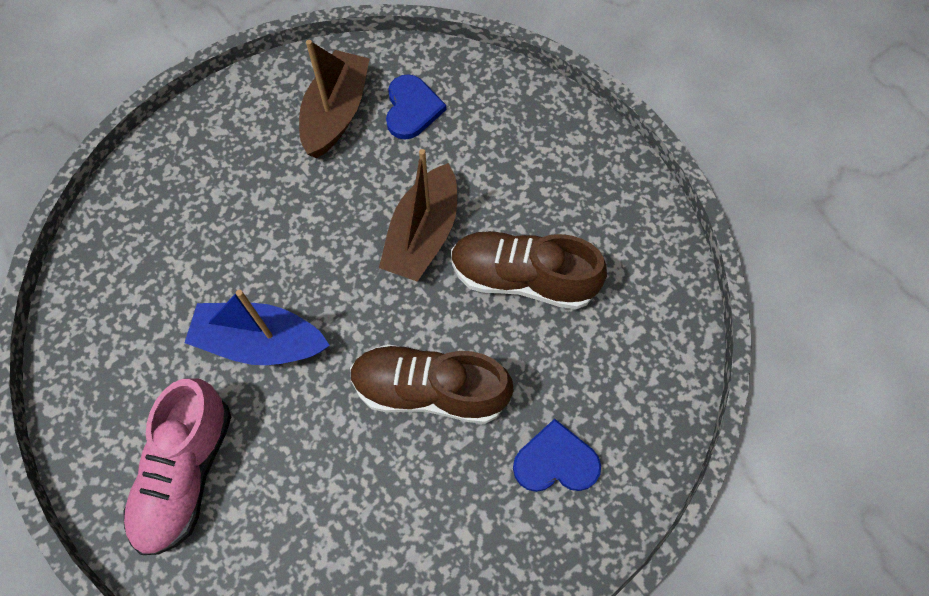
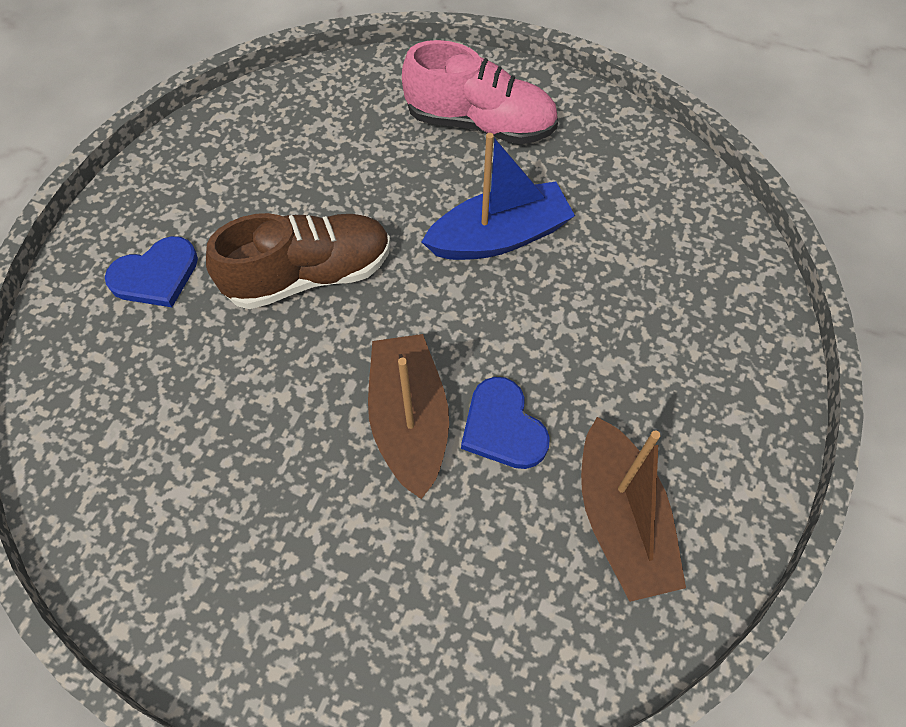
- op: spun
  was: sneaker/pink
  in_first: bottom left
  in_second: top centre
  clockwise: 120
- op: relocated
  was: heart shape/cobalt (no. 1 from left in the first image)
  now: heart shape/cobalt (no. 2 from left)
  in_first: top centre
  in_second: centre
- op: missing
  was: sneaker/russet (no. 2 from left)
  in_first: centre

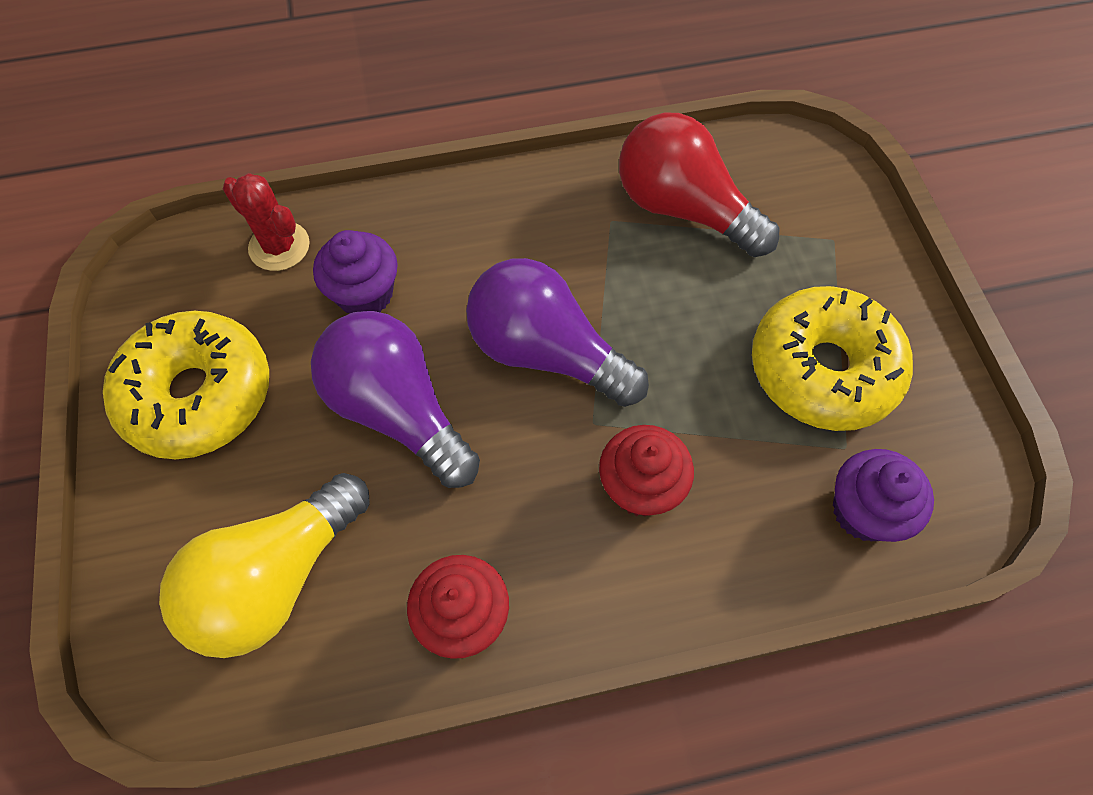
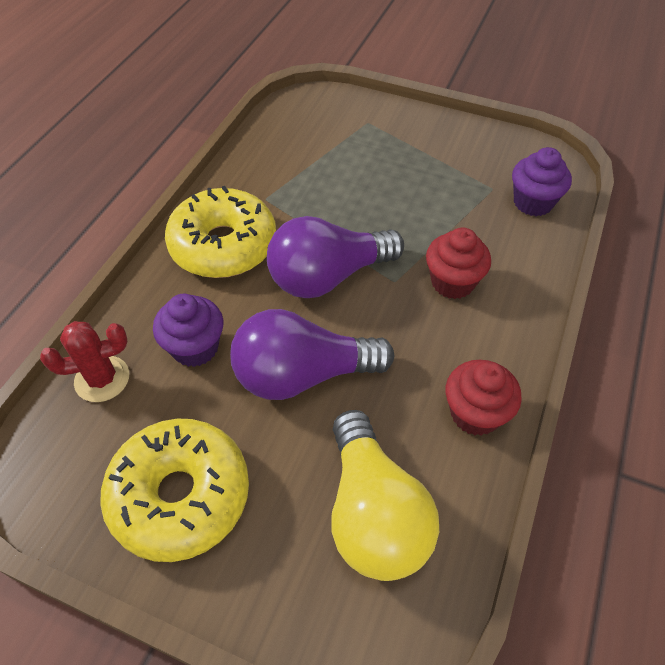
- op: missing
  was: lightbulb/crimson
  in_first: top centre
- op: relocated
  was: glazed donut/yellow (no. 2 from left)
  in_first: middle right
  in_second: middle left

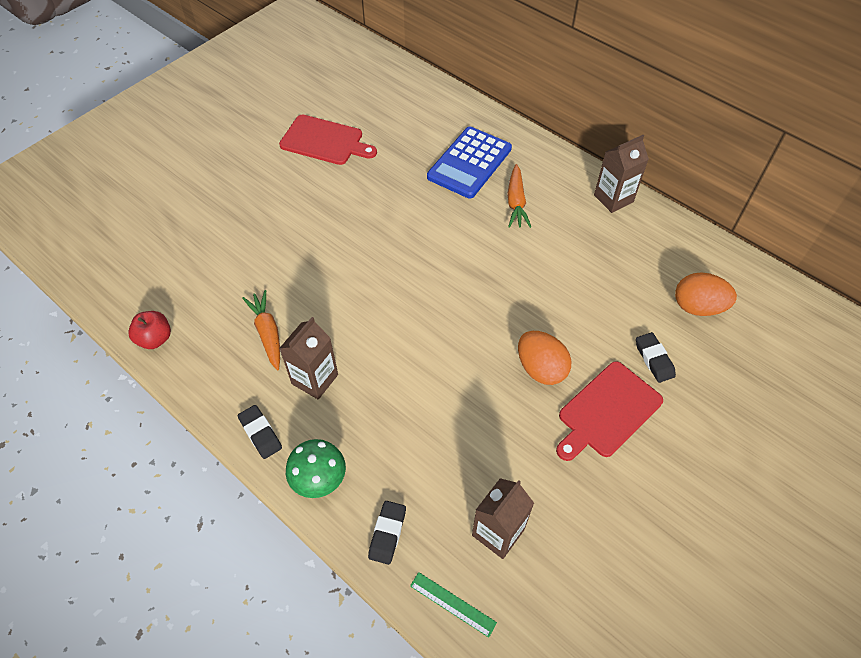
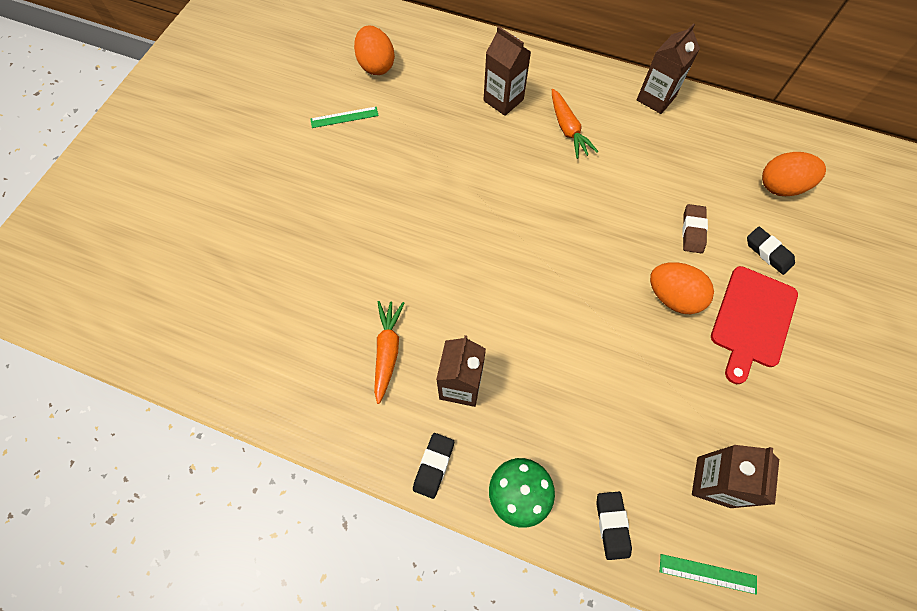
- op: missing
  was: apple/crimson
  in_first: middle left
- op: spun
  was: eraser/black (no. 1 from left)
  in_first: middle left
  in_second: bottom centre
  clockwise: 75
- op: spun
  was: toy carrot/orange-coloured (no. 1 from left)
  in_first: middle left
  in_second: centre
  clockwise: 45
- op: exchanged
  was: cutting board/crimson (no. 1 from left)
  now: measuring stick/green (no. 1 from left)
  in_first: top centre
  in_second: top centre
- op: exchanged
  was: pocket calculator/cobalt
  now: juice carton/russet (no. 2 from left)
  in_first: top centre
  in_second: top centre
- op: appeared
  now: egg shape/orange-coloured (no. 1 from left)
  in_second: top centre
- op: appeared
  now: eraser/russet
  in_second: middle right

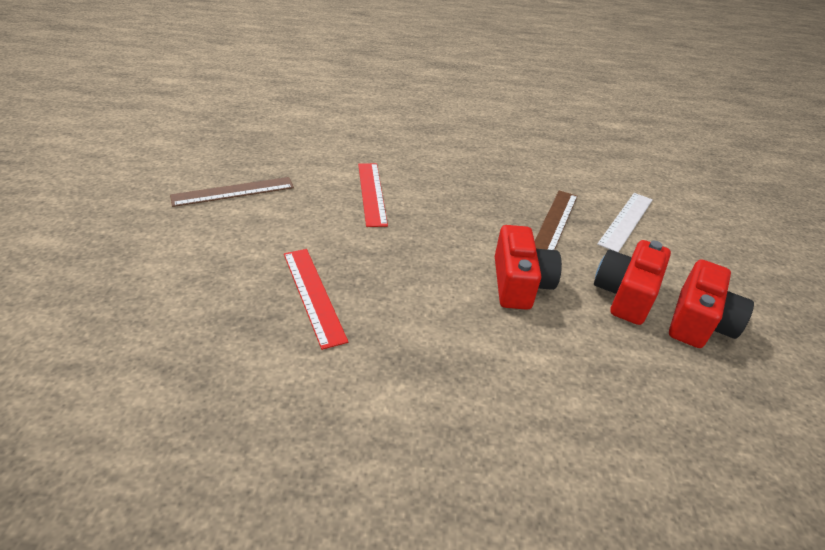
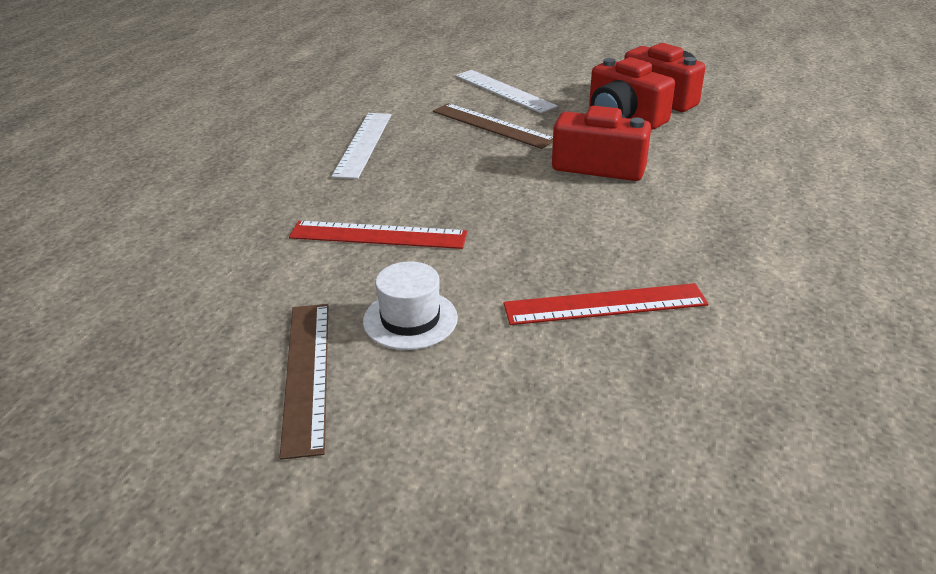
- op: appeared
  now: measuring stick/pure white (no. 1 from left)
  in_second: top centre
- op: appeared
  now: hat/pure white
  in_second: centre

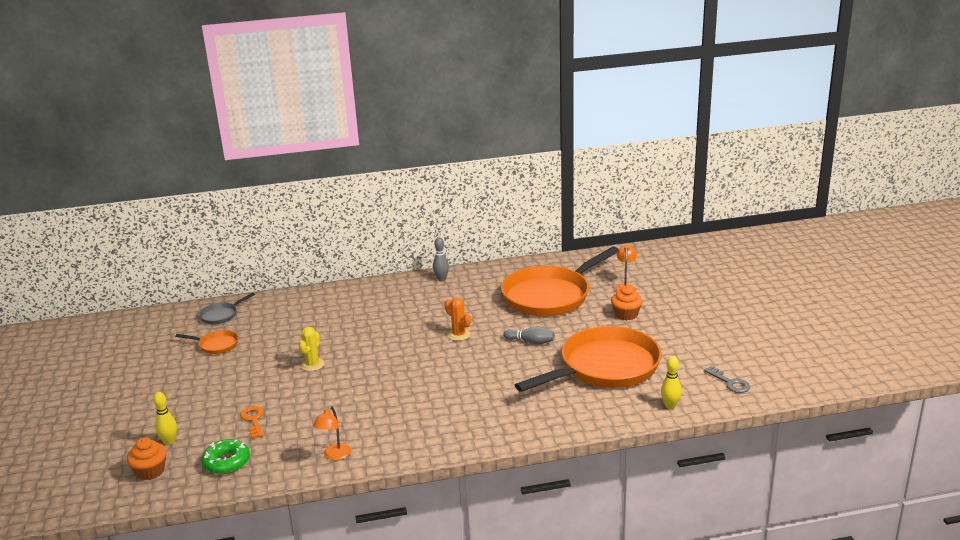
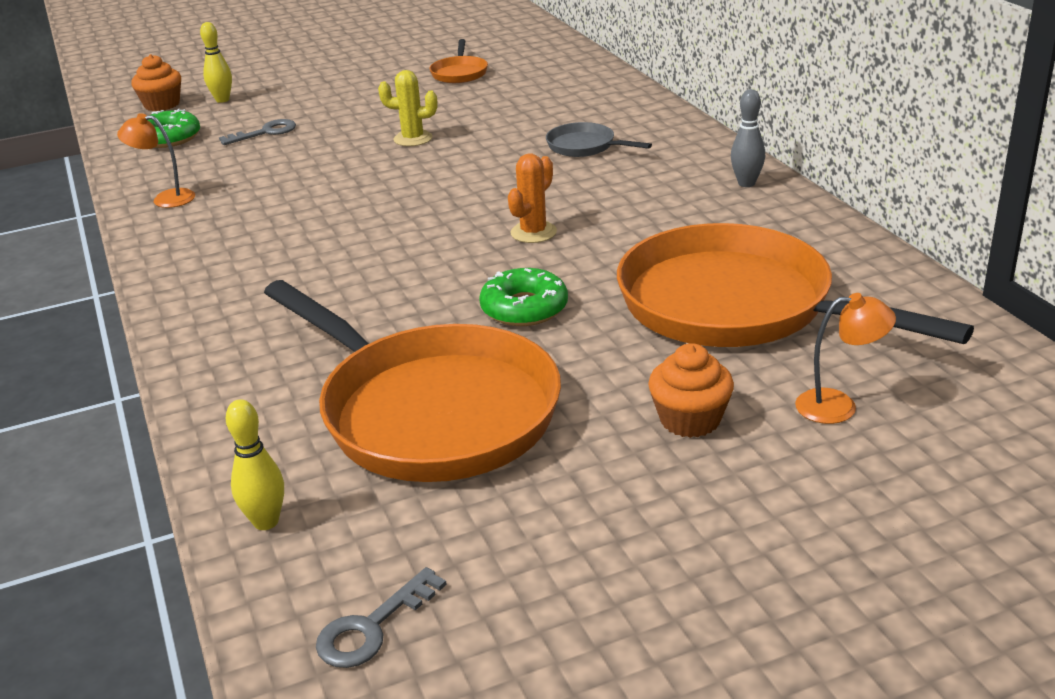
- op: relocated
  was: skillet/grey
  in_first: middle left
  in_second: top centre
- op: colour
  was: door key/orange-coloured
  now: door key/grey (no. 1 from left)
  in_first: bottom left
  in_second: top left
- op: exchanged
  was: skittle/grey (no. 2 from left)
  now: glazed donut/green (no. 2 from left)
  in_first: centre
  in_second: centre

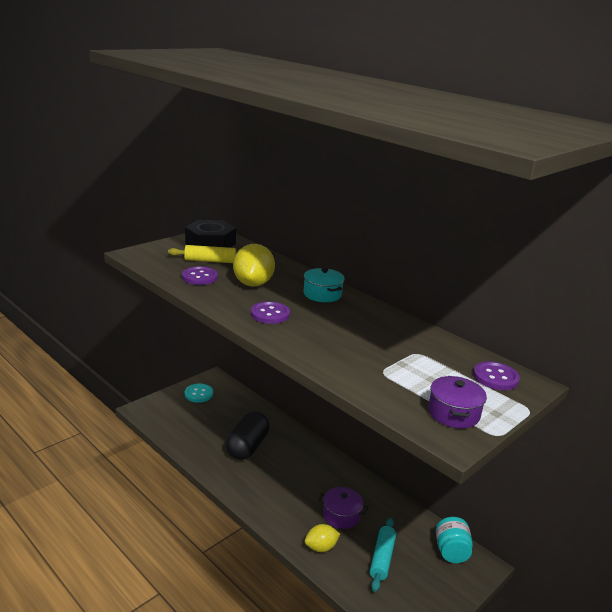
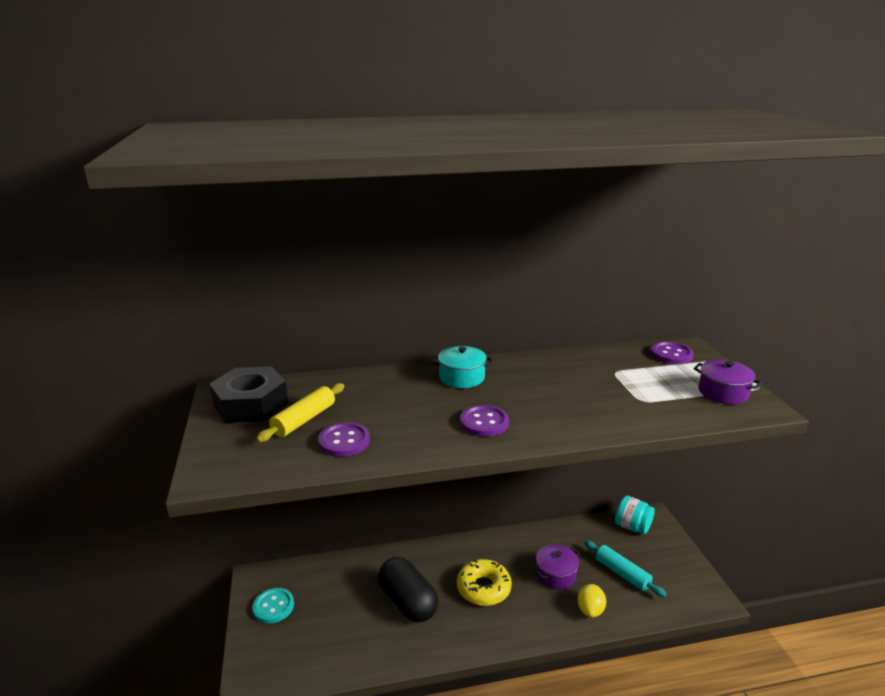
- op: missing
  was: lemon/yellow (no. 1 from left)
  in_first: centre
- op: appeared
  now: glazed donut/yellow
  in_second: bottom centre

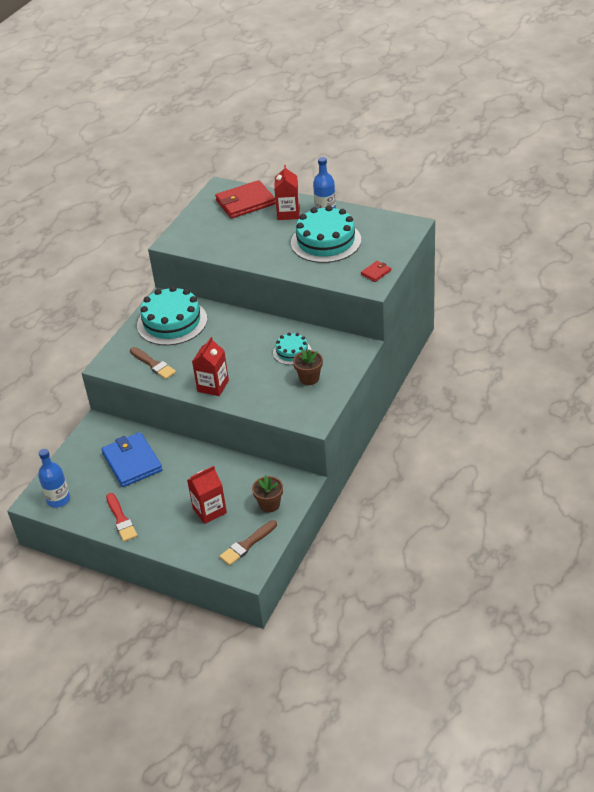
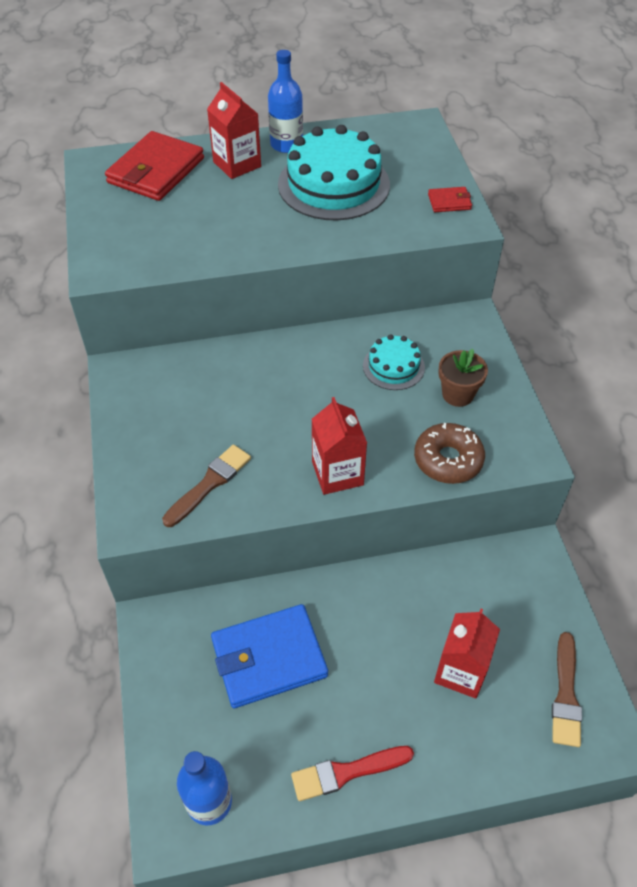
- op: spun
  was: billfold/cobalt
  in_first: middle left
  in_second: bottom centre
  clockwise: -45
- op: spun
  was: paintbrush/crimson
  in_first: middle left
  in_second: bottom centre
  clockwise: 135
- op: spun
  was: paintbrush/russet (no. 1 from left)
  in_first: middle left
  in_second: middle left
  clockwise: -60
- op: missing
  was: layer cake/aqua (no. 1 from left)
  in_first: middle left
- op: missing
  was: flower pot/russet (no. 1 from left)
  in_first: centre
- op: spun
  was: billfold/crimson (no. 2 from left)
  in_first: centre
  in_second: top right
  clockwise: 75
- op: appeared
  now: glazed donut/russet
  in_second: middle right

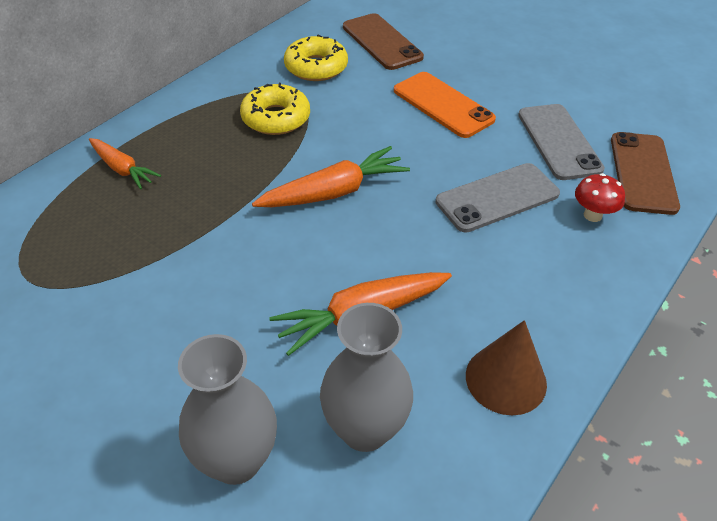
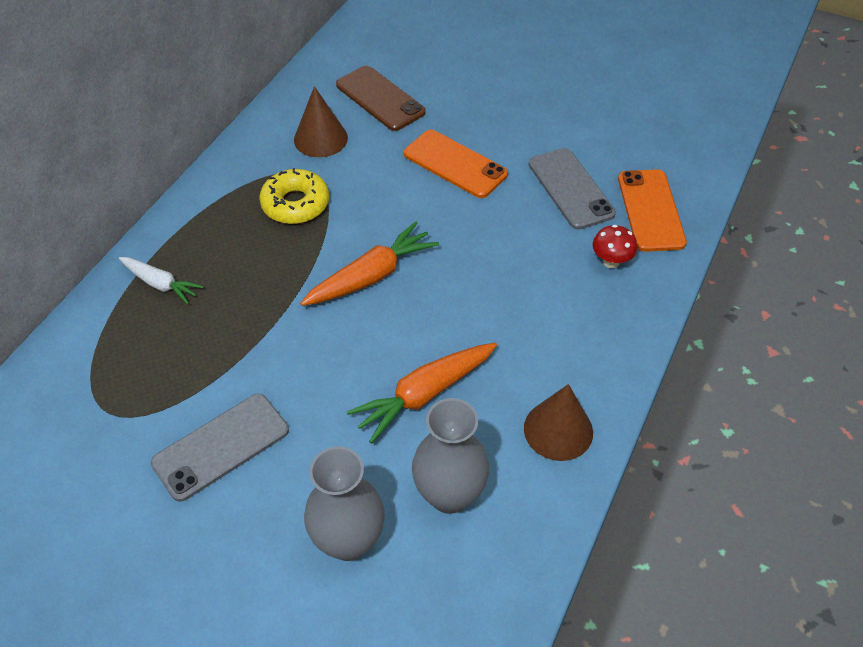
- op: colour
  was: toy carrot/orange-coloured (no. 1 from left)
  now: toy carrot/pure white
  in_first: top left
  in_second: middle left
- op: exchanged
  was: glazed donut/yellow (no. 2 from left)
  now: cone/russet (no. 1 from left)
  in_first: top centre
  in_second: top centre
- op: relocated
  was: smartphone/grey (no. 1 from left)
  in_first: middle right
  in_second: bottom left
- op: colour
  was: smartphone/russet (no. 2 from left)
  now: smartphone/orange-coloured (no. 2 from left)
  in_first: top right
  in_second: top right

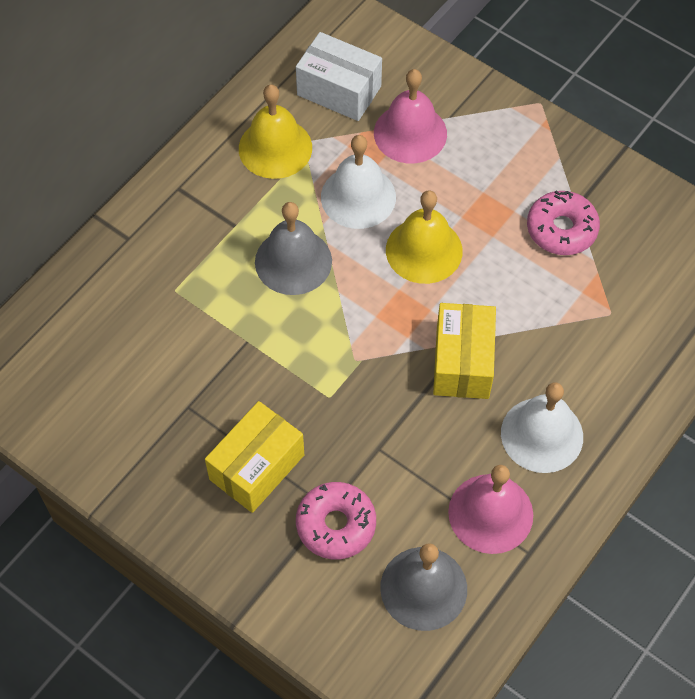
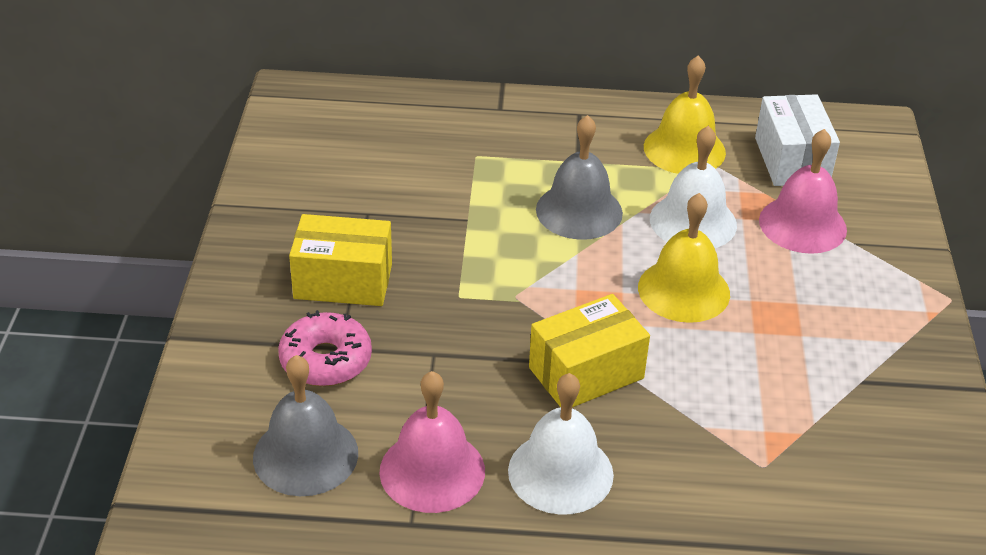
- op: missing
  was: glazed donut/pink (no. 2 from left)
  in_first: top right

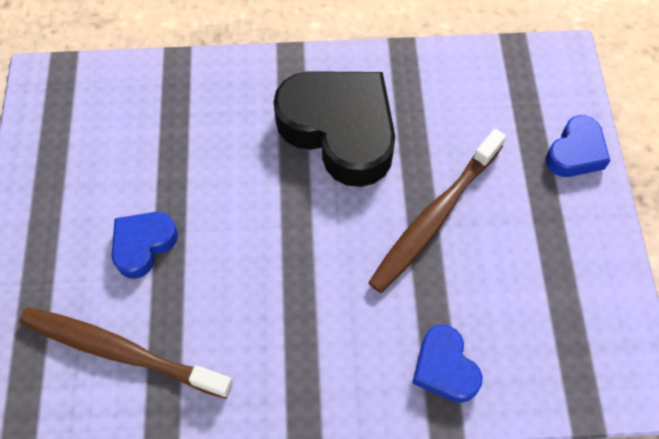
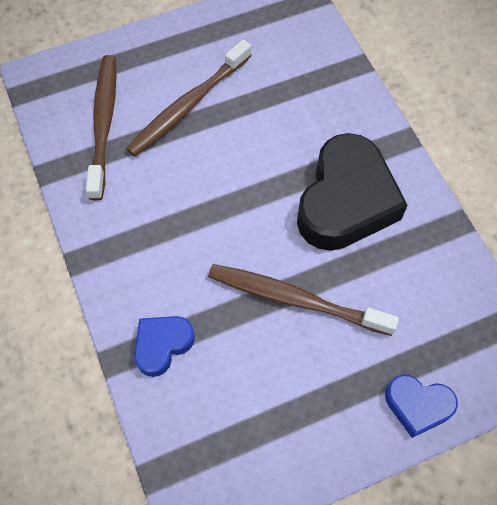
- op: exchanged
  was: heart shape/cobalt (no. 1 from left)
  now: tooth brush/russet (no. 2 from left)
  in_first: middle left
  in_second: top centre

